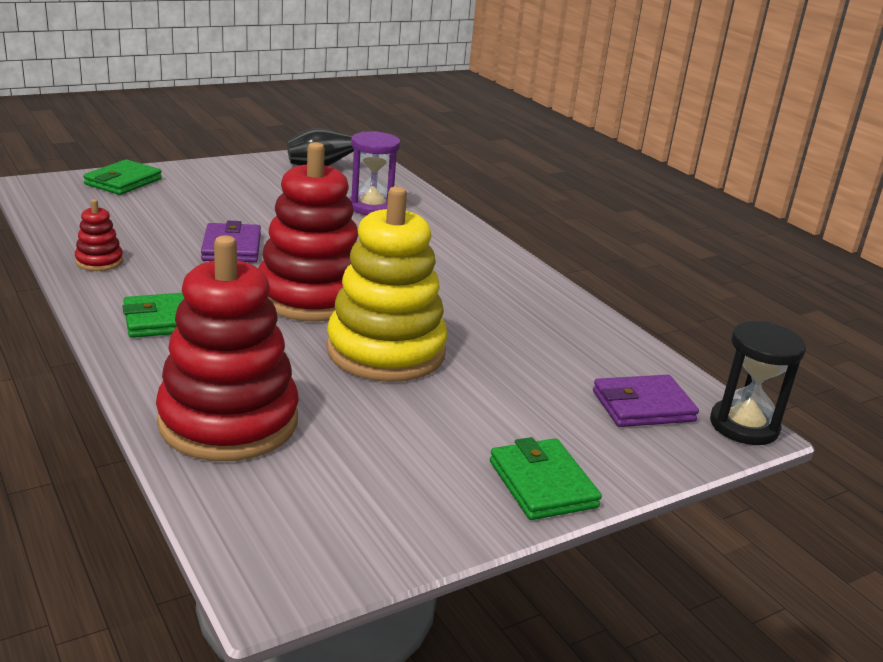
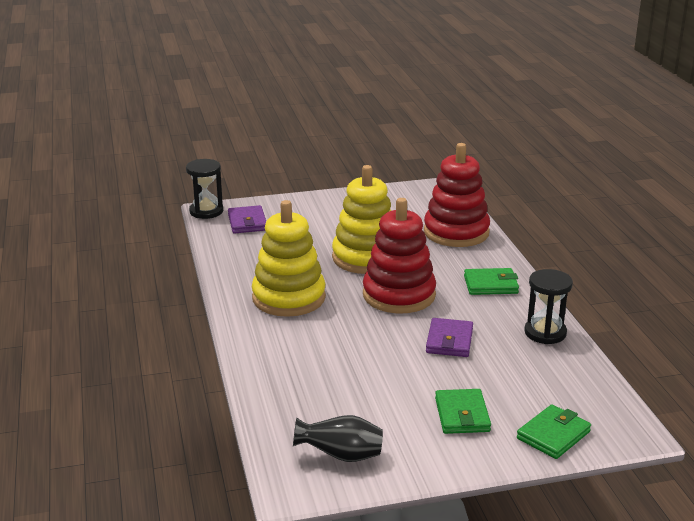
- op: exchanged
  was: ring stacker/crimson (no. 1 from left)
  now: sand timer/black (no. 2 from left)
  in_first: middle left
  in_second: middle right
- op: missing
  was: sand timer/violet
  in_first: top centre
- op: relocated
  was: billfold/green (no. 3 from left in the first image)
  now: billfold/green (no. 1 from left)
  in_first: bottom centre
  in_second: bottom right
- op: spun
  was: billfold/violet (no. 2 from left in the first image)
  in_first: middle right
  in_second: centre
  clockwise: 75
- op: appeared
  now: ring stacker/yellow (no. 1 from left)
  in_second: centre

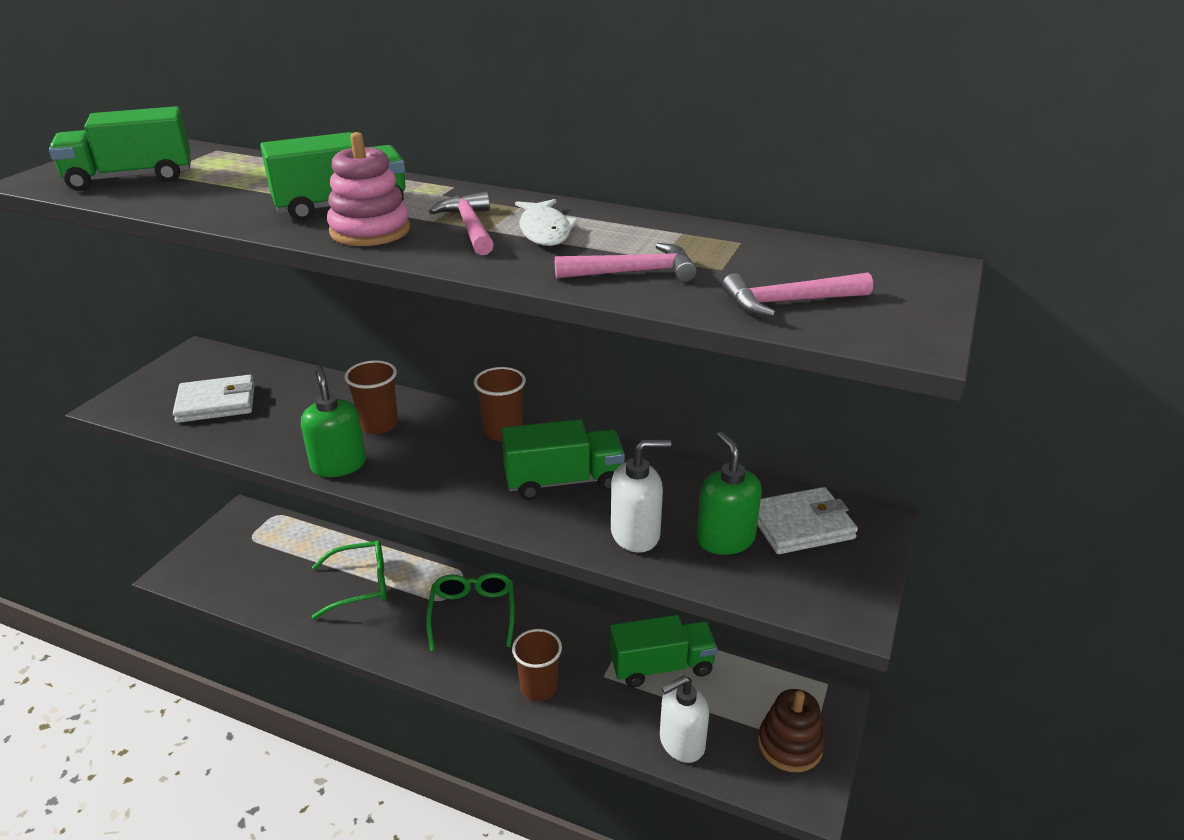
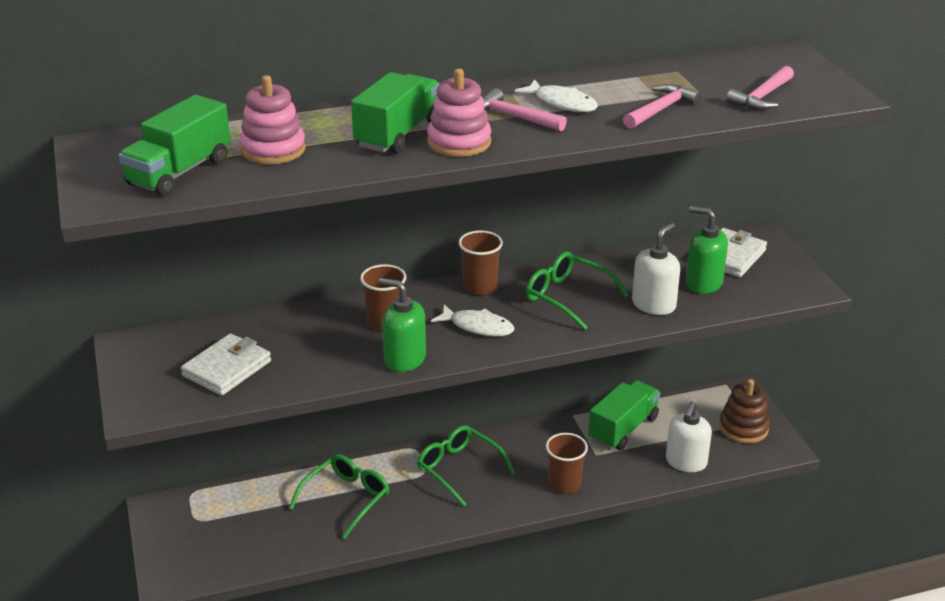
- op: exchanged
  was: truck/green (no. 3 from left)
  now: spectacles/green (no. 3 from left)
  in_first: centre
  in_second: centre
- op: appeared
  now: ring stacker/pink (no. 1 from left)
  in_second: top left
- op: appeared
  now: fish/pure white (no. 1 from left)
  in_second: centre

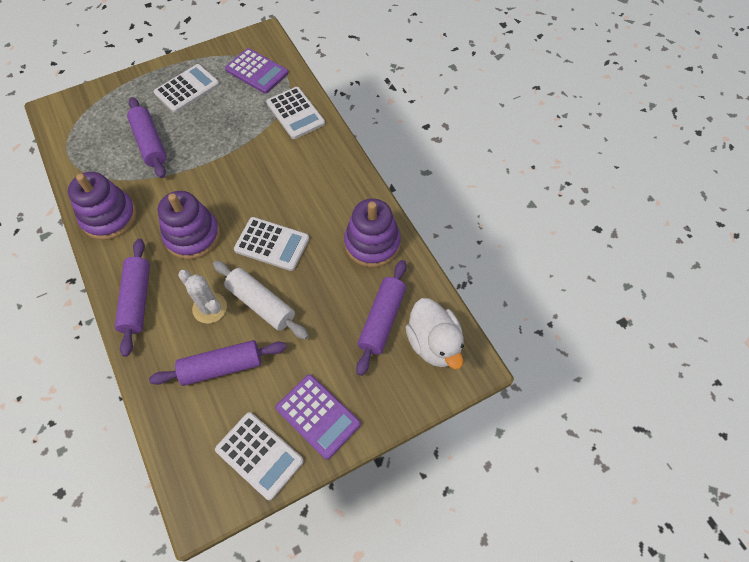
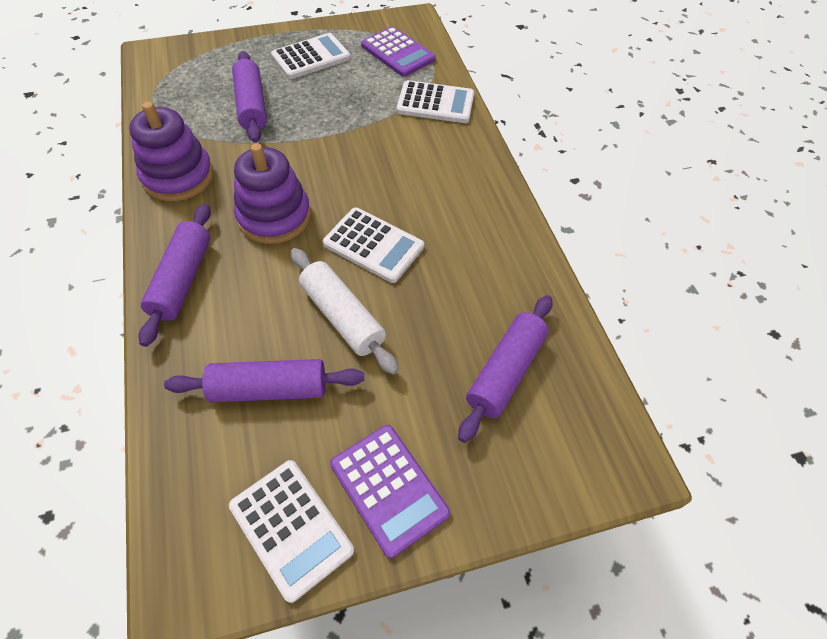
- op: missing
  was: cactus/pure white
  in_first: middle left
- op: spun
  was: pocket calculator/pure white (no. 4 from left)
  in_first: top centre
  in_second: top centre
  clockwise: -60
- op: missing
  was: ring stacker/violet (no. 3 from left)
  in_first: centre
- op: missing
  was: duck/pure white
  in_first: centre

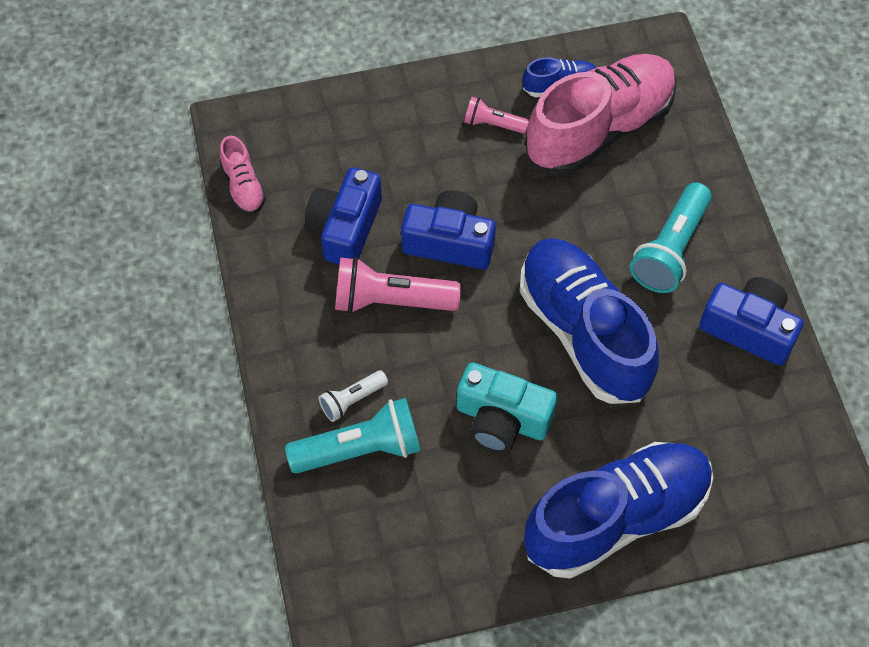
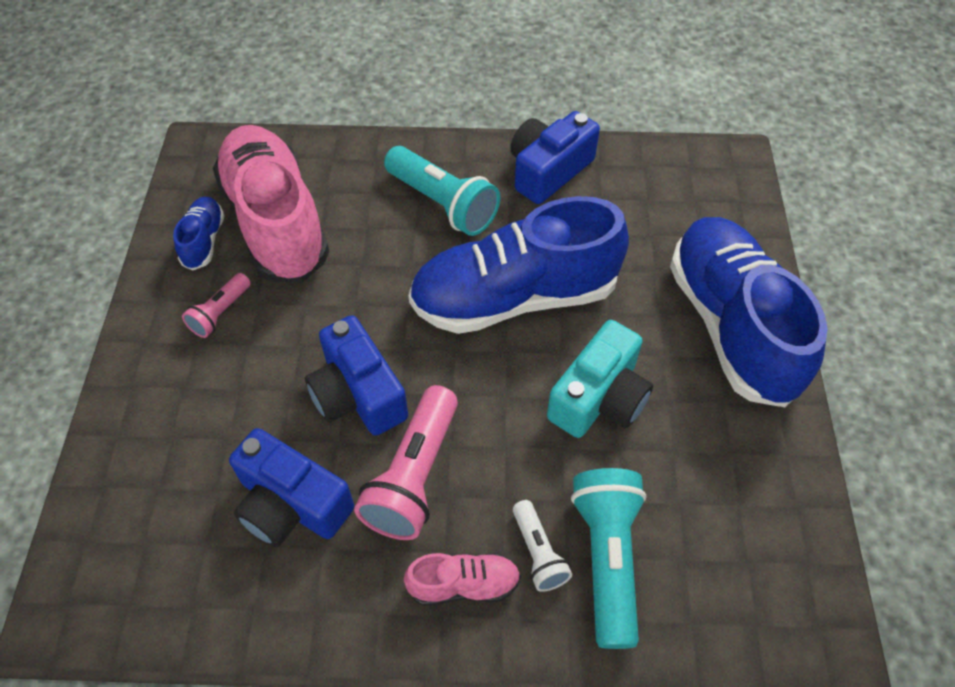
- op: relocated
  was: sneaker/pink (no. 1 from left in the first image)
  now: sneaker/pink (no. 2 from left)
  in_first: top left
  in_second: bottom centre
- op: spun
  was: camera/cobalt (no. 2 from left)
  in_first: centre
  in_second: centre
  clockwise: -60

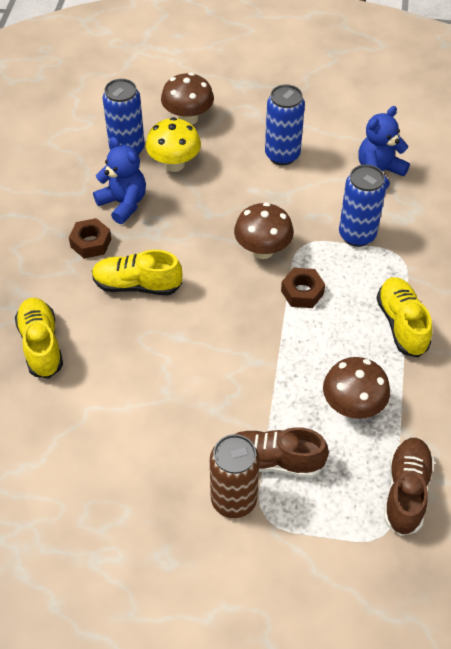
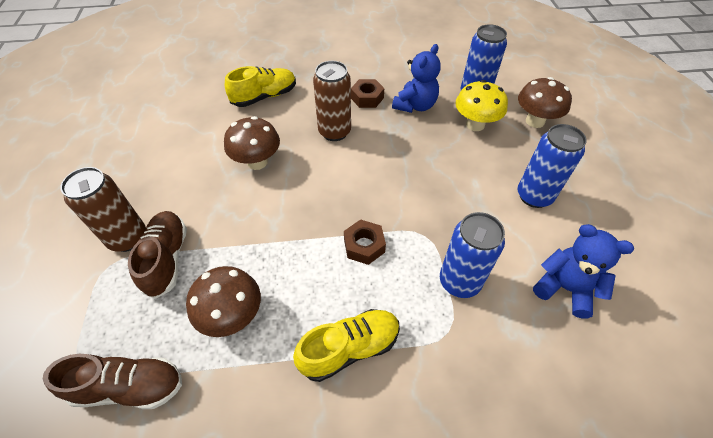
- op: exchanged
  was: sneaker/yellow (no. 2 from left)
  now: soda can/russet (no. 2 from left)
  in_first: middle left
  in_second: top centre
- op: relocated
  was: mushroom/russet (no. 2 from left)
  in_first: centre
  in_second: top centre

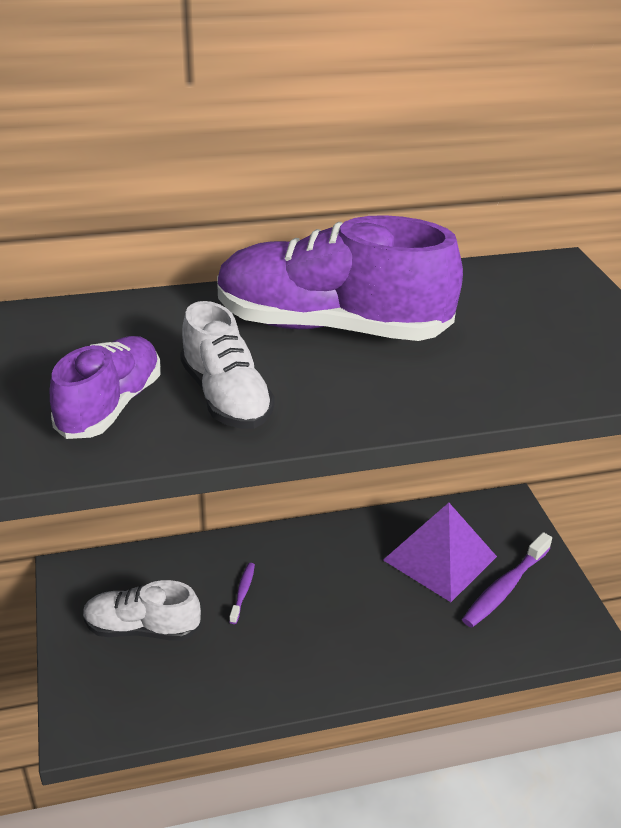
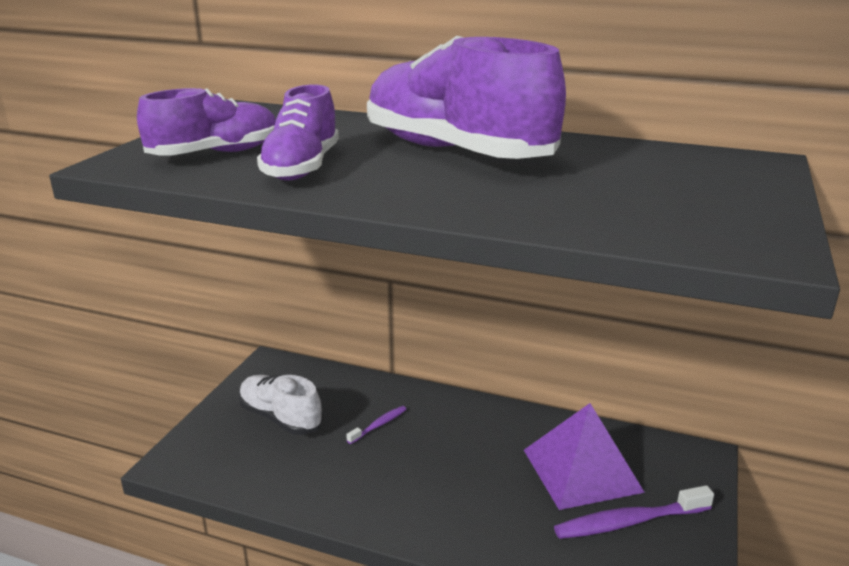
- op: colour
  was: sneaker/pure white (no. 2 from left)
  now: sneaker/violet (no. 2 from left)
  in_first: centre
  in_second: top centre

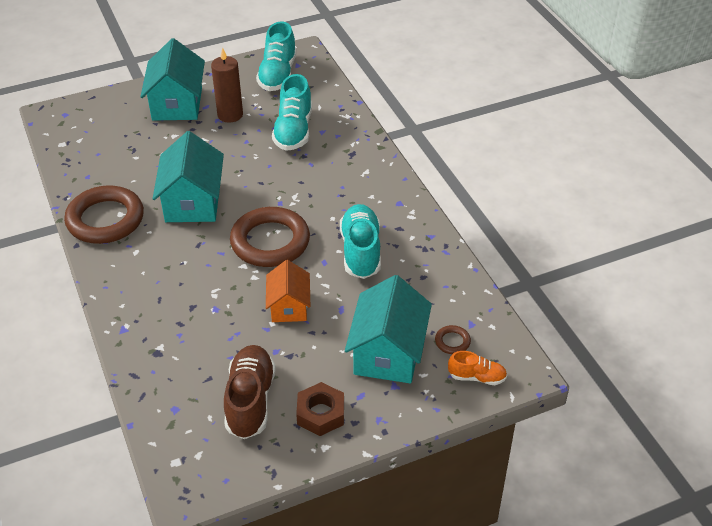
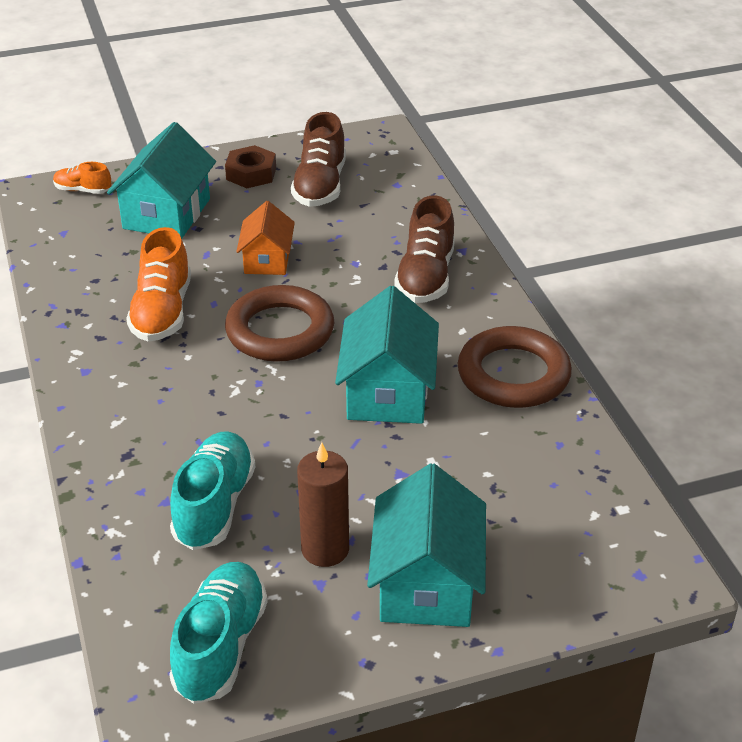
- op: colour
  was: sneaker/aqua (no. 3 from left)
  now: sneaker/orange-coloured (no. 2 from left)
  in_first: centre
  in_second: middle left
- op: missing
  was: hoop/russet (no. 3 from left)
  in_first: centre
- op: appeared
  now: sneaker/russet (no. 2 from left)
  in_second: centre

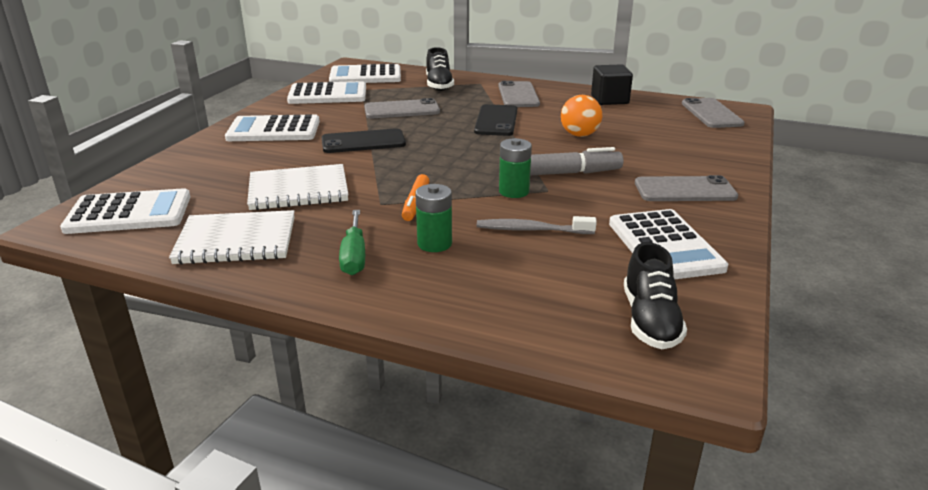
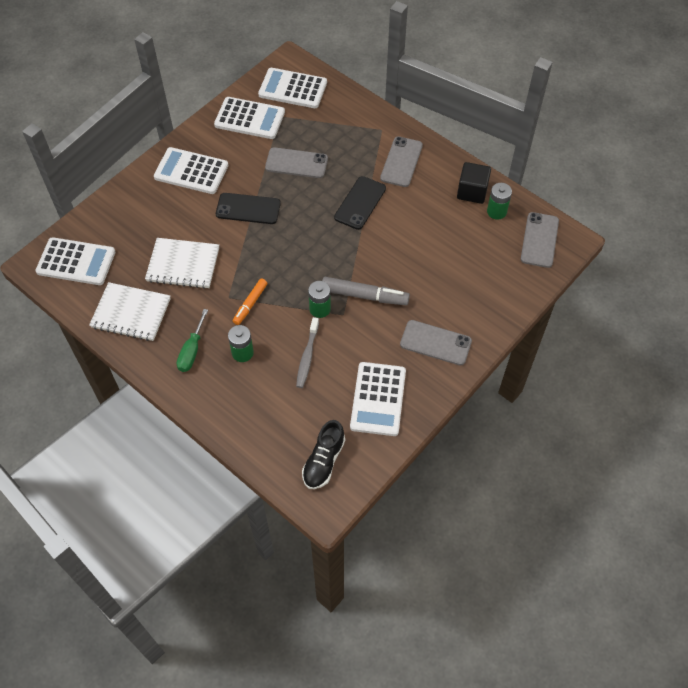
- op: missing
  was: sneaker/black (no. 1 from left)
  in_first: top centre
- op: spun
  was: tooth brush/grey
  in_first: centre
  in_second: centre
  clockwise: -105
- op: missing
  was: sphere/orange-coloured
  in_first: top centre
- op: appeared
  now: power cell/green (no. 3 from left)
  in_second: top right

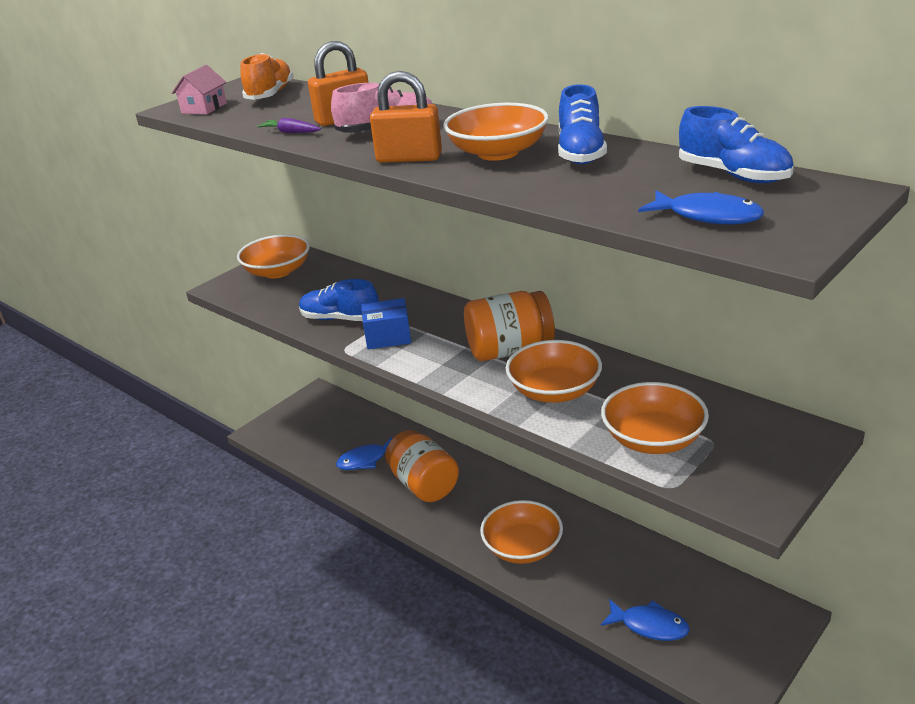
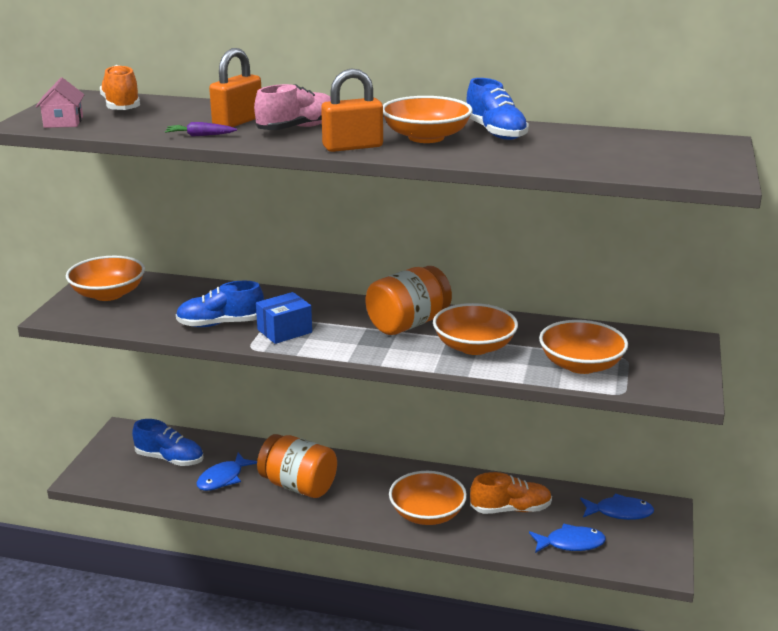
- op: relocated
  was: fish/cobalt (no. 3 from left)
  in_first: top right
  in_second: bottom right
- op: relocated
  was: sneaker/cobalt (no. 3 from left in the first image)
  now: sneaker/cobalt (no. 1 from left)
  in_first: top right
  in_second: bottom left
- op: appeared
  now: sneaker/orange-coloured (no. 2 from left)
  in_second: bottom centre

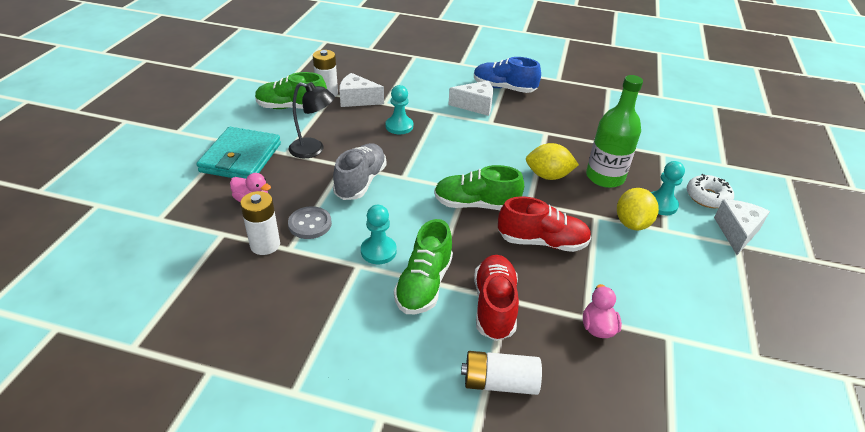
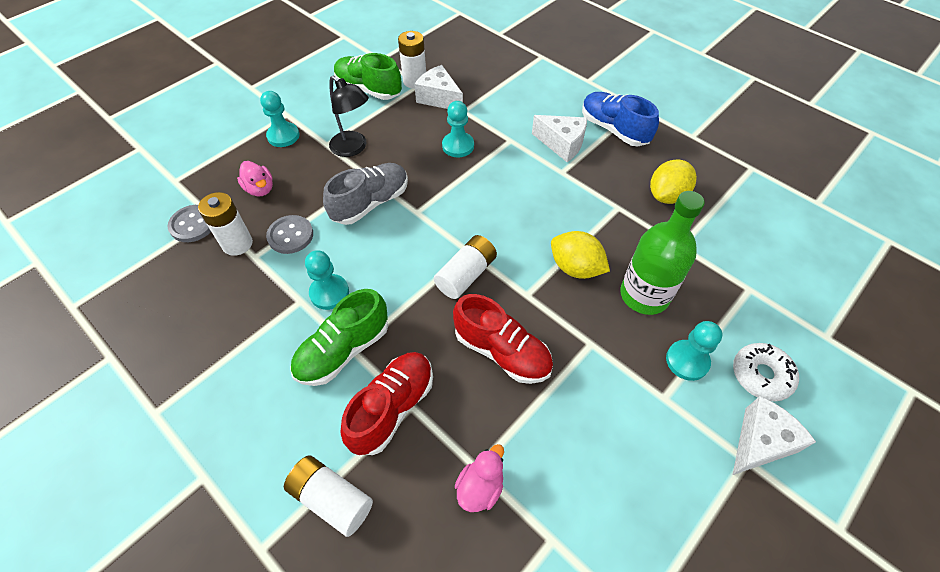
- op: exchanged
  was: billfold/aqua
  now: pawn/aqua (no. 1 from left)
  in_first: middle left
  in_second: top left
- op: exchanged
  was: sneaker/green (no. 3 from left)
  now: power cell/pure white (no. 4 from left)
  in_first: centre
  in_second: centre
- op: relocated
  was: lemon/yellow (no. 2 from left)
  in_first: middle right
  in_second: top right
- op: appeared
  now: sewing button/grey (no. 1 from left)
  in_second: middle left

